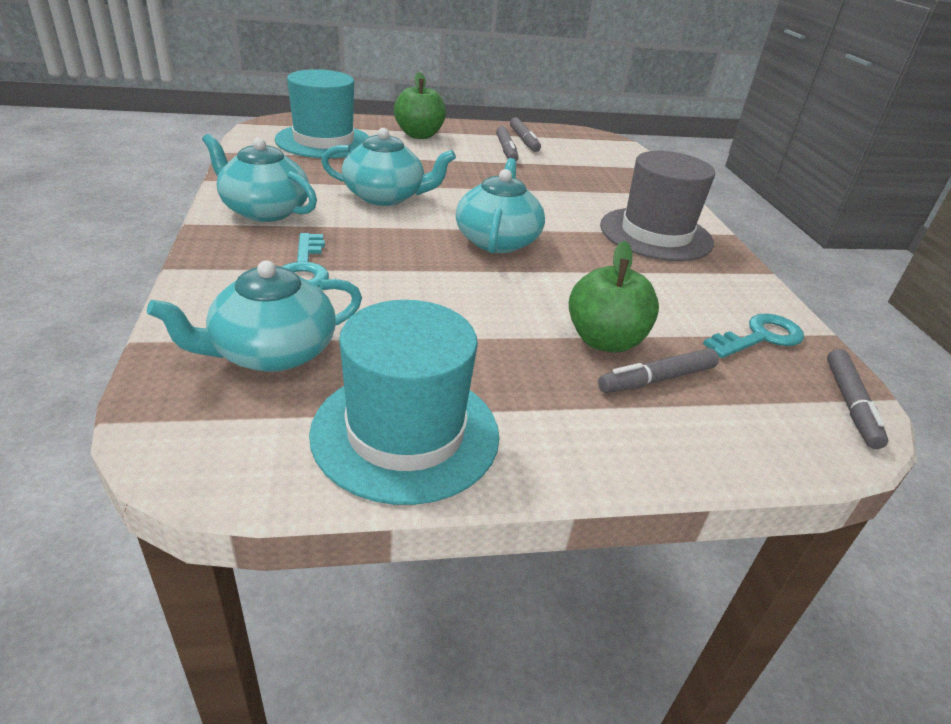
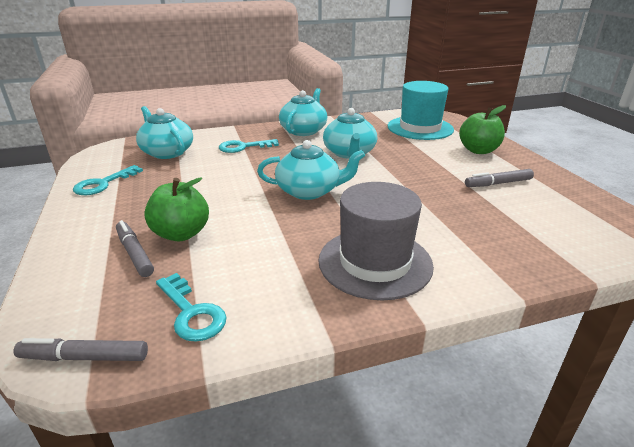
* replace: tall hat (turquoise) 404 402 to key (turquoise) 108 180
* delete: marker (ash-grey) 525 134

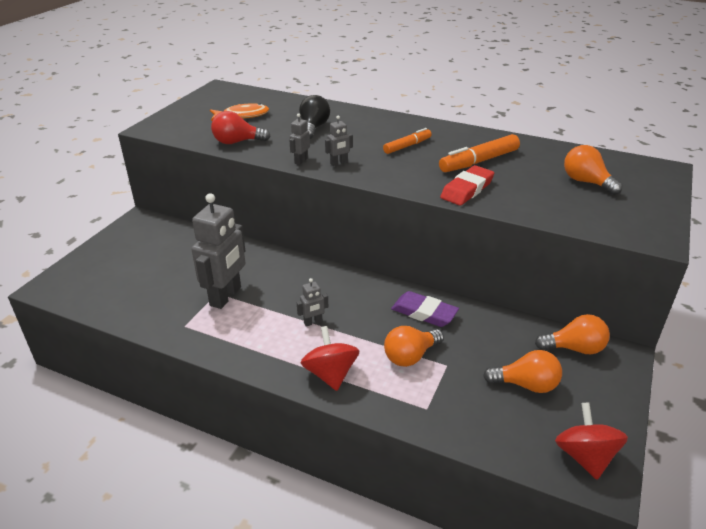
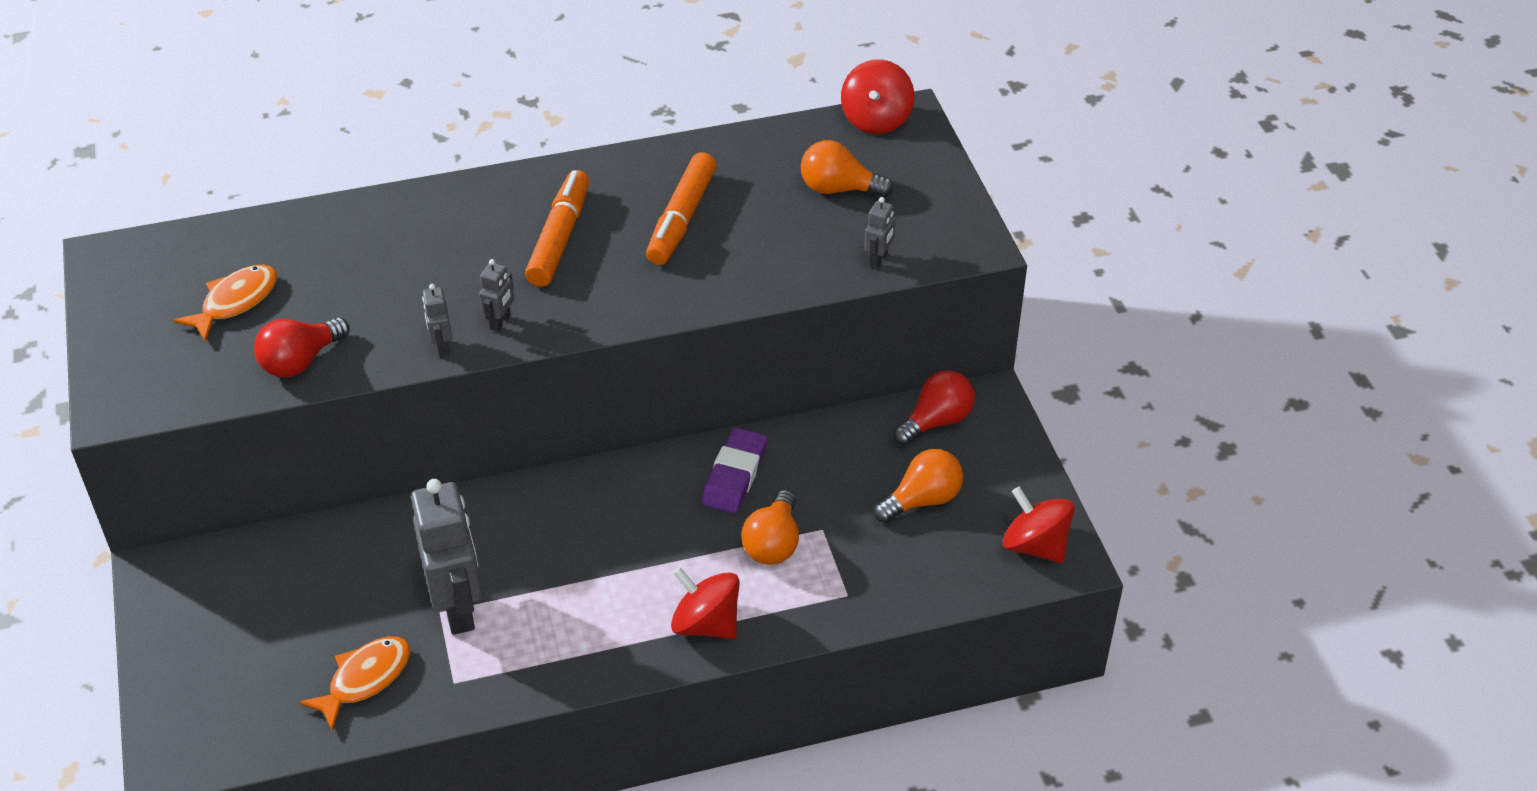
* move: toy robot (ash-grey) 312 302 to 879 233
* delete: light bulb (ebony) 314 117
* resize: marker (orange) 407 141 = 557 228 x1.57
* rotate: gum eraser (purple) 425 309 = 734 470 60 degrees counterclockwise
* delete: gum eraser (scarlet) 467 185
* recolor: light bulb (orange) 572 334 to light bulb (scarlet) 934 408
* insert: fish figure (orange) 354 684
* insert: toy top (scarlet) 878 96

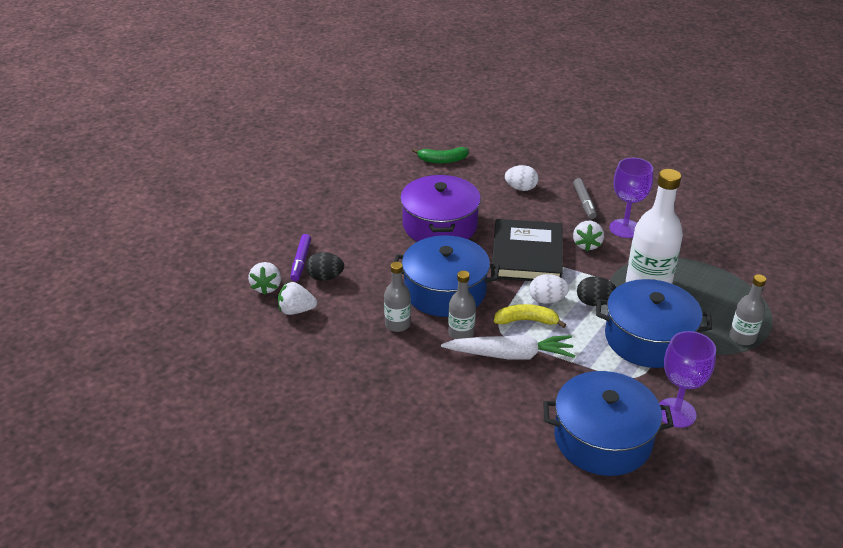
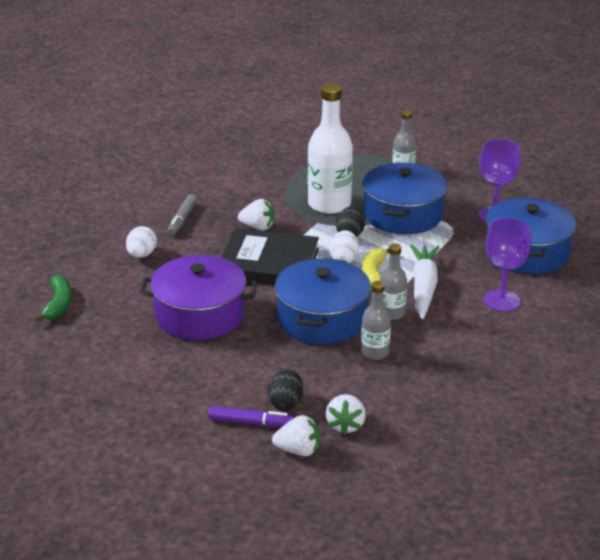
* rotate: marker (ash-grey) 585 198 = 182 215 105 degrees clockwise
* move: wine glass (purple) 631 198 to 507 265

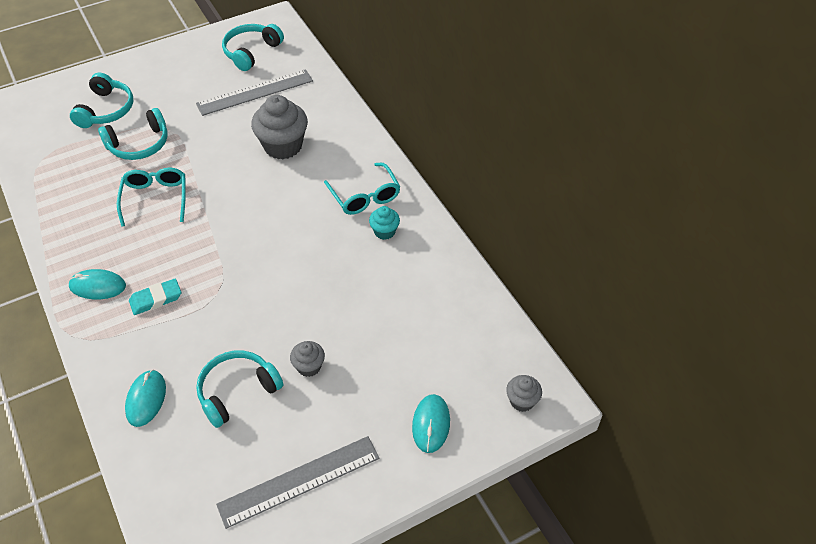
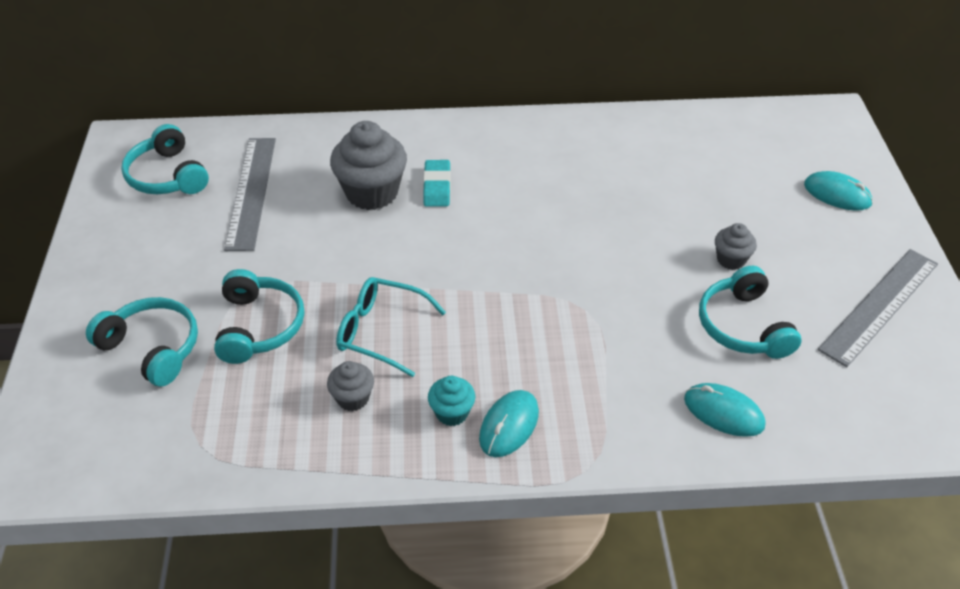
* move: gum eraser (turquoise) 155 297 to 437 183
* rotate: measuring stick (ash-grey) 298 482 = 878 308 45 degrees clockwise
* delete: eyeglasses (turquoise) 362 189
* move: fairy cake (turquoise) 384 223 to 451 401
* move: fairy cake (ash-grey) 524 393 to 350 386

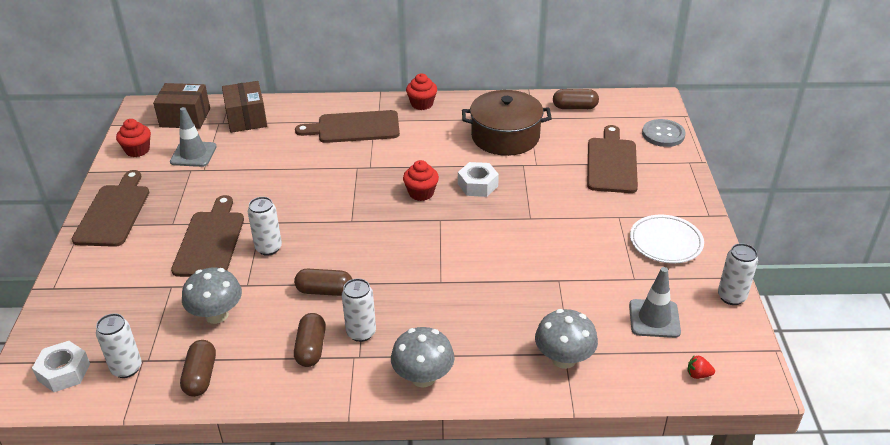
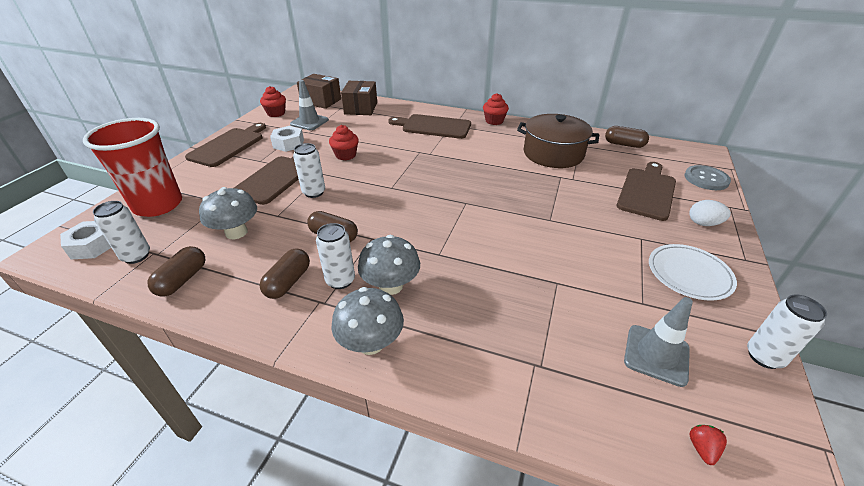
* move: fairy cake (scarlet) 421 180 to 344 142
* move: nut (pure white) 478 179 to 287 139
* move: toadstool (ash-grey) 566 339 to 389 265
* rotate: berry (scarlet) 701 367 = 708 445 75 degrees clockwise
* insert: tumbler (scarlet) 132 167
* insert: egg (pure white) 710 213

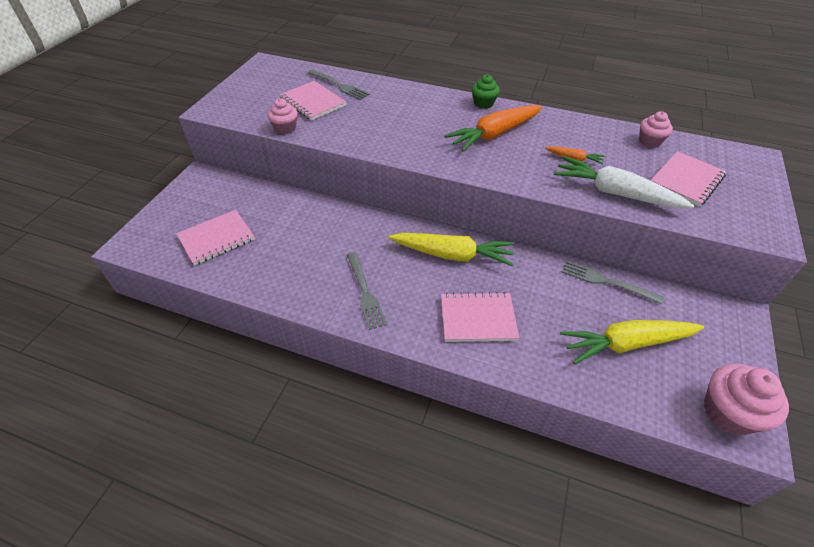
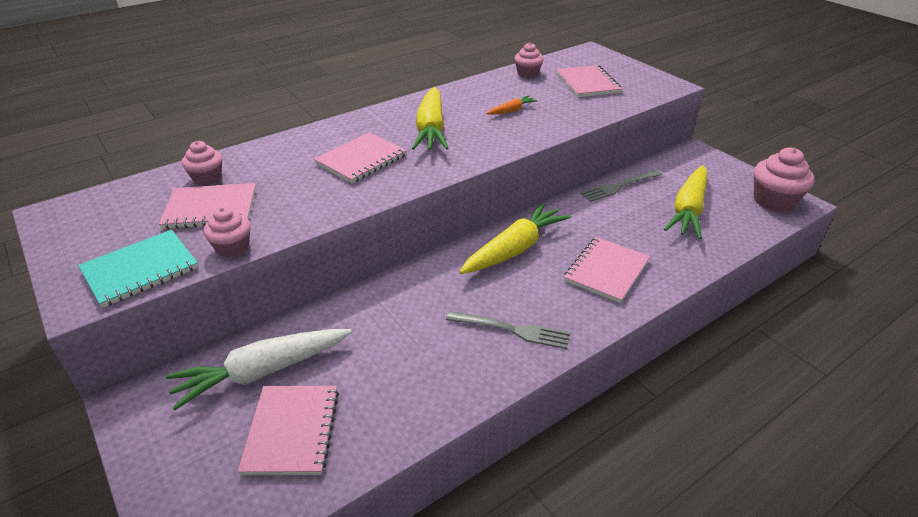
* replace: table fork (ash-grey) 339 84 to fairy cake (rosy) 202 163
* recolor: root vegetable (orange) 493 128 to root vegetable (golden) 430 118
* delete: fairy cake (emerald) 486 91
* move: root vegetable (pure white) 624 182 to 259 370
* insert: exercise book (turquoise) 138 269
* insert: exercise book (rosy) 360 158

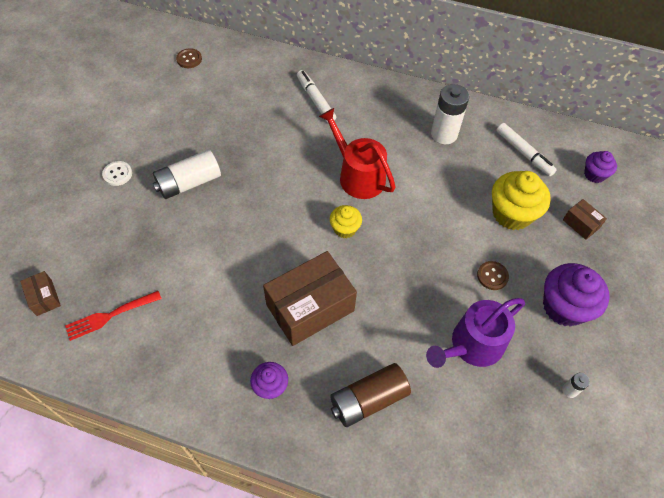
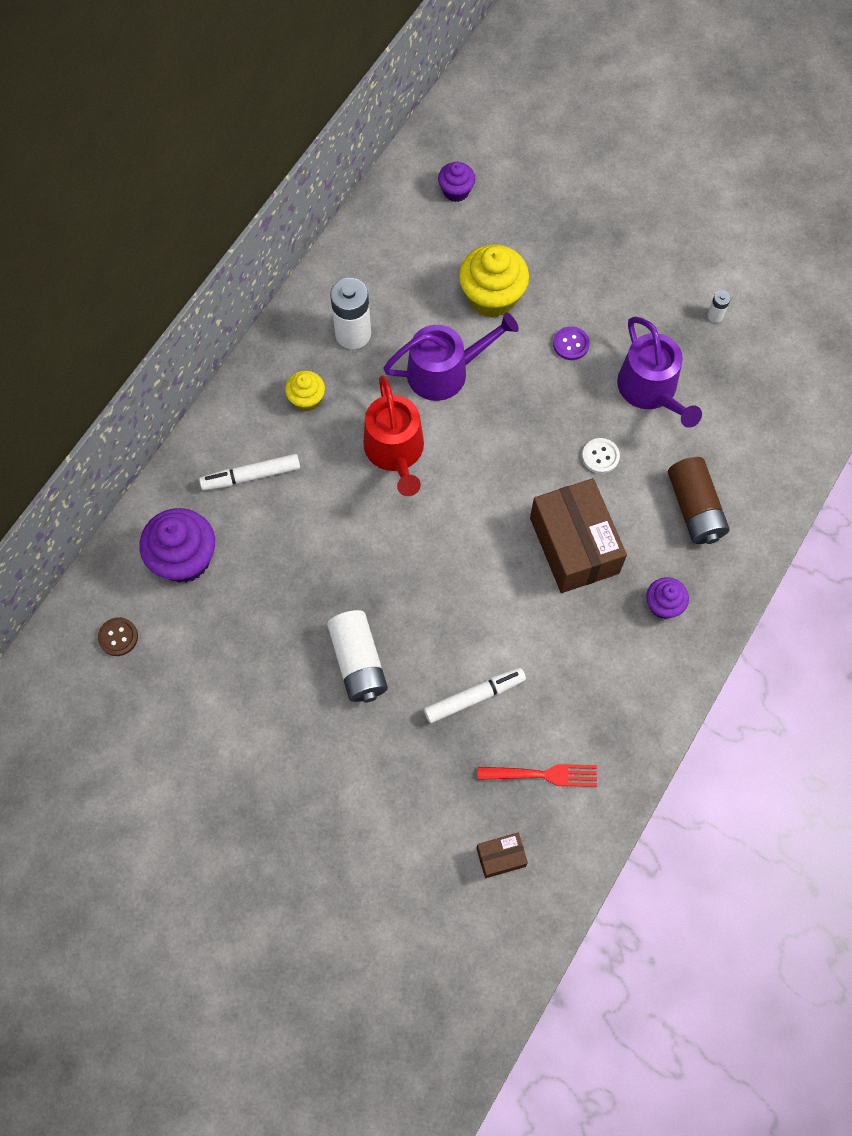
* rotate: table fork (scarlet) 113 316 = 537 775 75 degrees counterclockwise
* move: button (pure white) 117 173 to 601 456
* rotate: sprinkling can (scarlet) 357 153 = 394 435 75 degrees counterclockwise
* move: fairy cake (golden) 346 221 to 305 391
* recolor: button (dark brown) 493 275 to button (purple) 571 343
* move: marker (pure white) 526 149 to 475 695
* move: fairy cake (purple) 576 295 to 177 545
* delete: parcel (dark brown) 585 219
* insert: sprinkling can (purple) 451 356

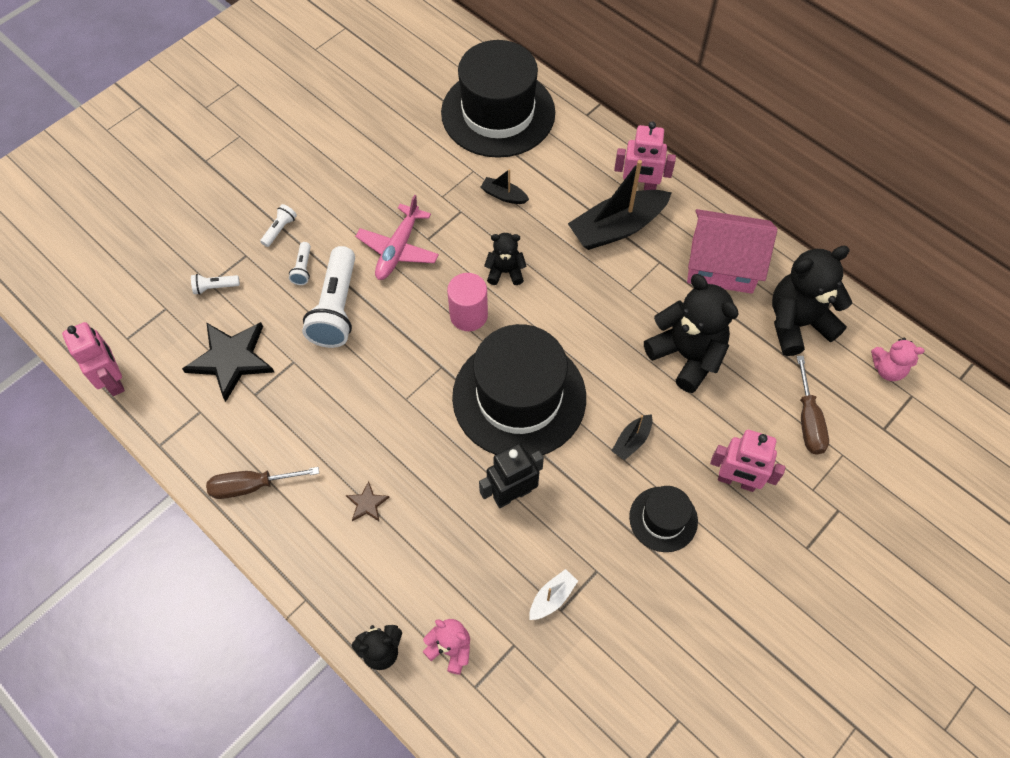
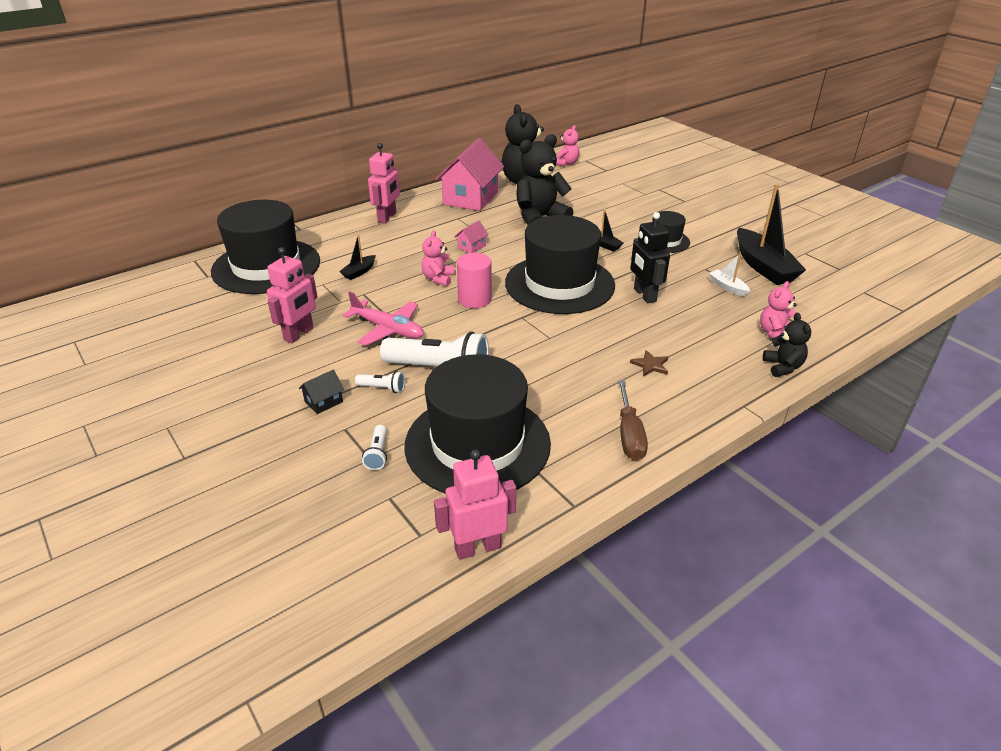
* replace: five-pointed star (ebony) 228 362 to tall hat (ebony) 477 424
* replace: flashlight (pure white) 278 225 to cottage (ebony) 321 392
* recolor: teddy (ebony) 505 259 to teddy (rosy) 437 258
* move: toy boat (ebony) 620 205 to 771 234
* move: toy robot (rosy) 748 461 to 292 295
* delete: screwdriver (dark brown) 813 405
* insert: cottage (rosy) 471 237

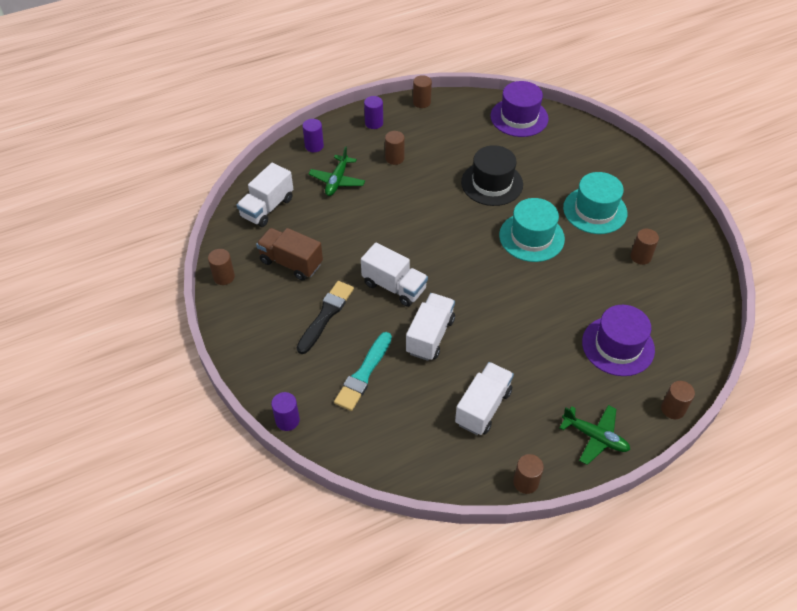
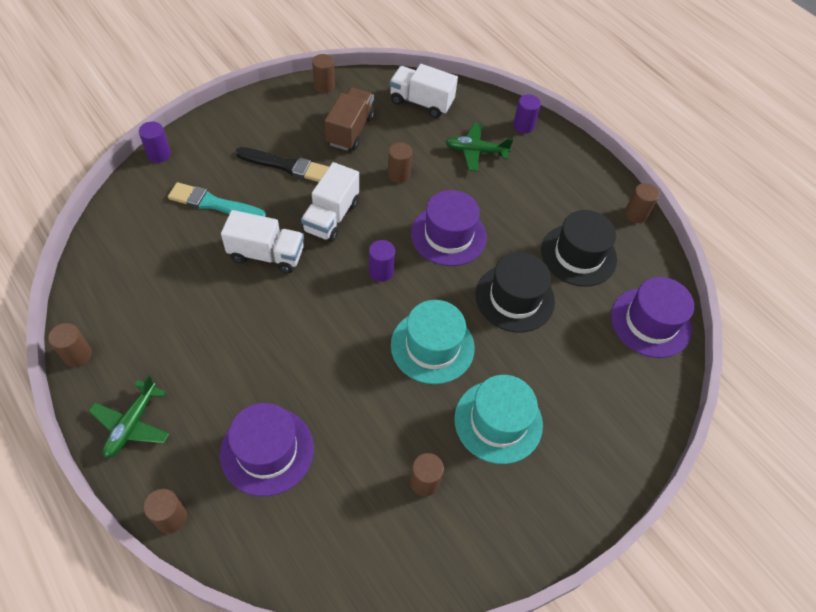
* move: cylinder (purple) 373 112 to 382 261
* move: cylinder (dark brown) 395 148 to 400 162
* delete: truck (pure white) 484 398
* insert: tall hat (purple) 449 228
* insert: tall hat (ebony) 579 248

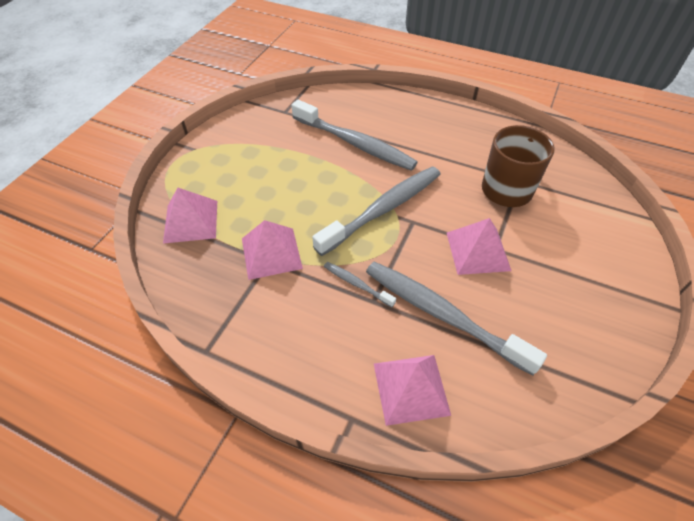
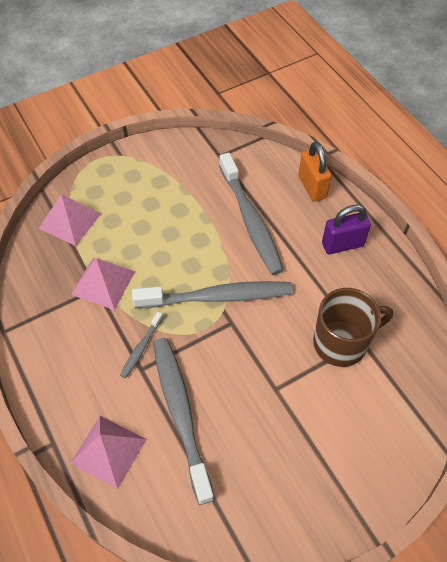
* rotate: tooth brush (ash-grey) 360 284 = 141 345 135 degrees counterclockwise
* delete: pyramid (rosy) 479 246
* insert: lock (orange) 315 172
* insert: lock (purple) 346 229

